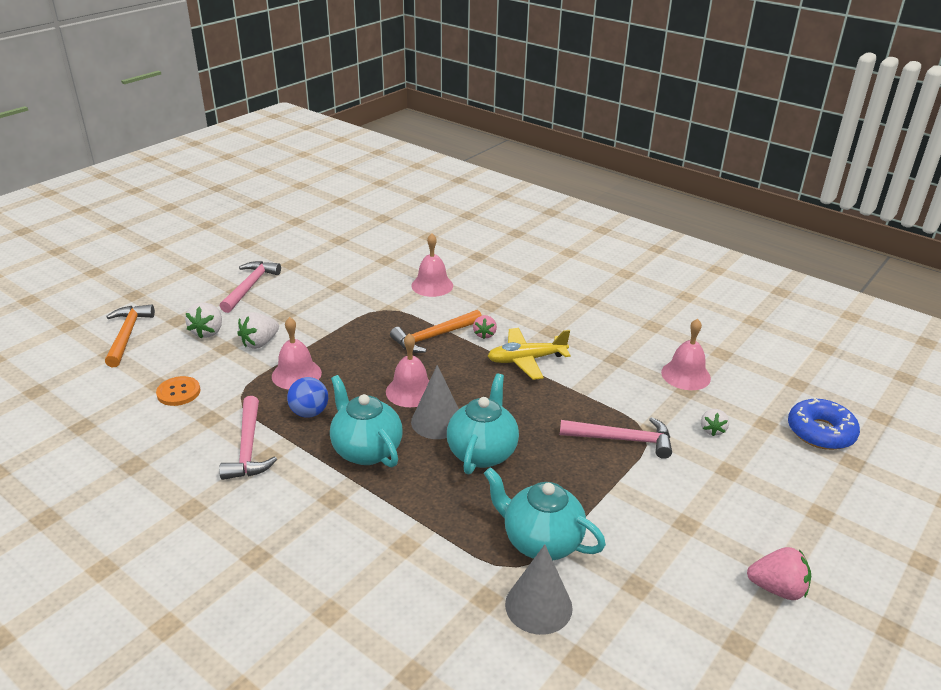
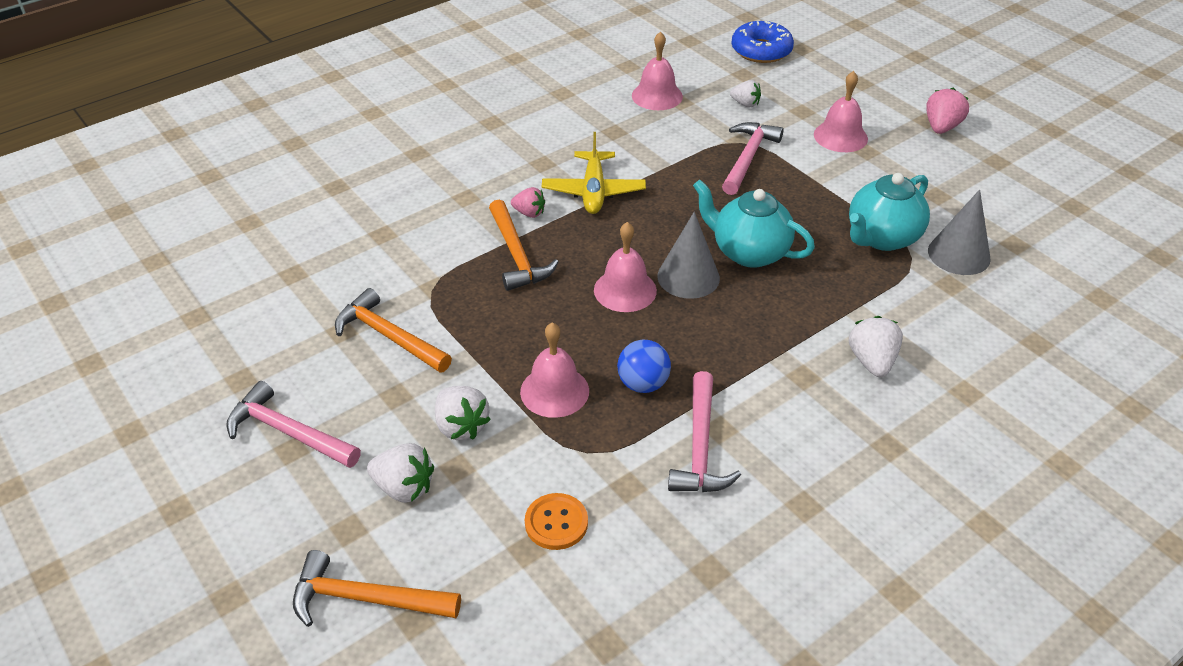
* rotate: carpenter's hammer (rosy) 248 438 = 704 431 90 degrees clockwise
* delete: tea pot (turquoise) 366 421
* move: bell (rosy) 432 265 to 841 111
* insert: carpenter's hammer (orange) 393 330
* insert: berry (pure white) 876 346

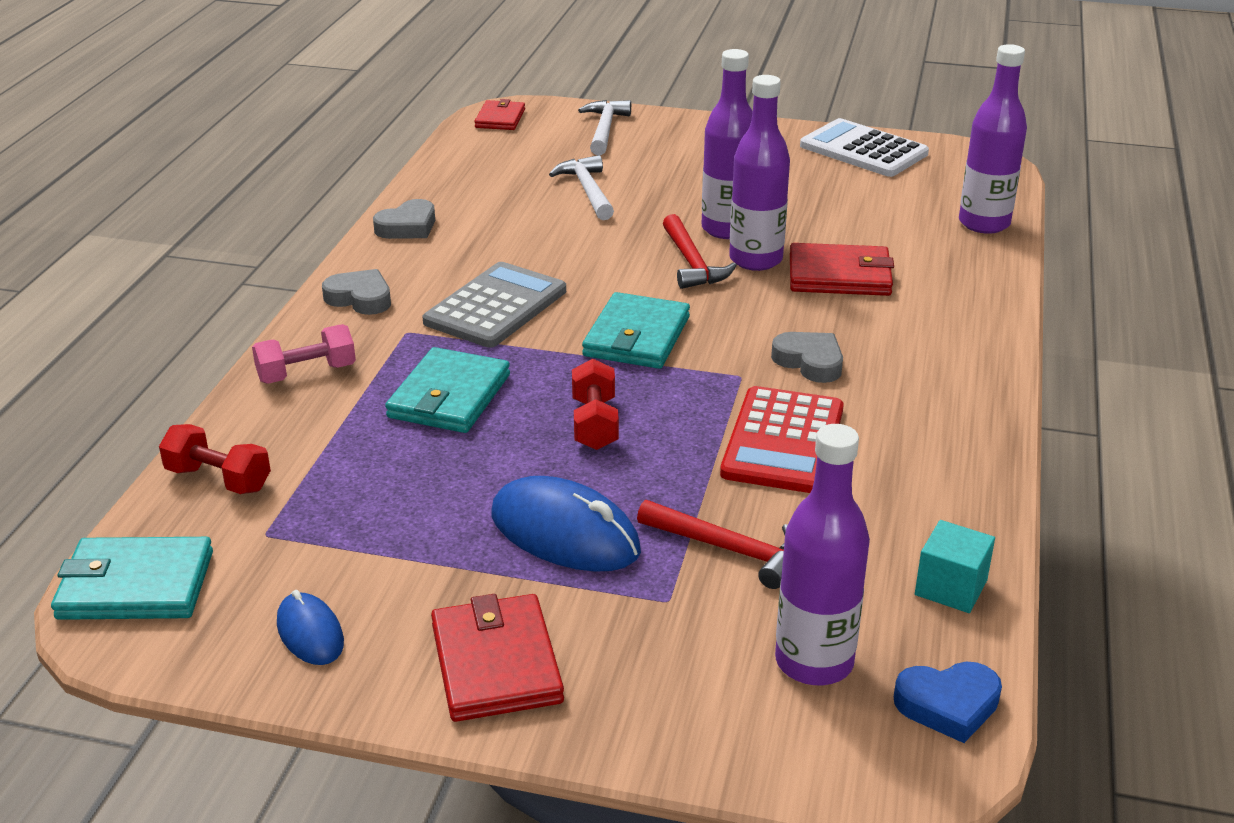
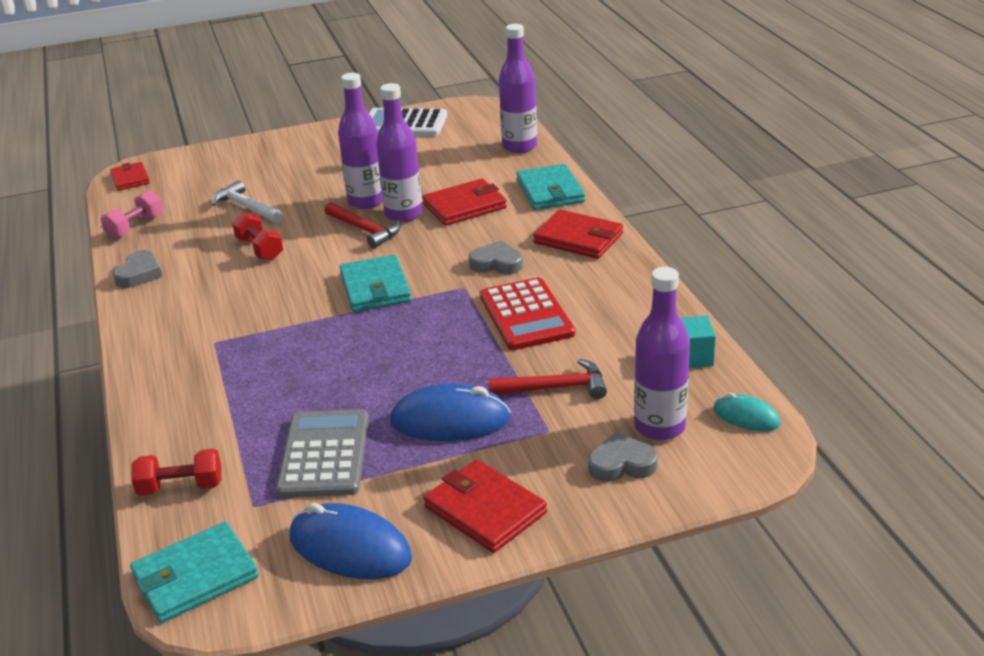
* move: free weight (rosy) 304 354 to 132 214
* resize: computer mouse (blue) 310 627 = 351 541 x1.77
* move: heart shape (ash-grey) 356 292 to 623 457
* move: card wallet (turquoise) 447 390 to 550 187
* move: calculator (ash-grey) 494 305 to 322 453
* move: free weight (scarlet) 595 404 to 257 236
* delete: carpenter's hammer (pure white) 604 127
* replace: heart shape (blue) 948 702 to computer mouse (turquoise) 747 412
* insert: card wallet (scarlet) 578 234

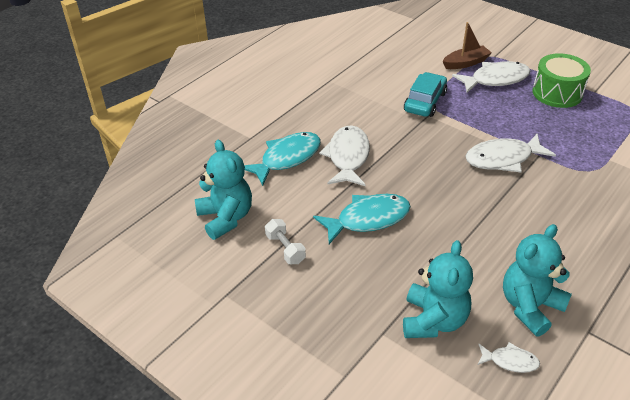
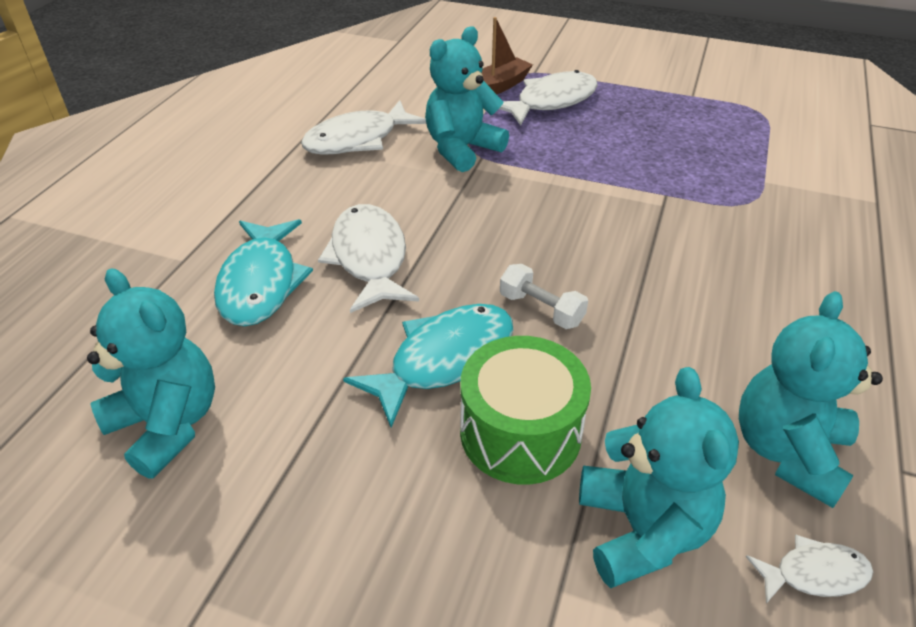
* rotate: fish figure (turquoise) 282 159 = 263 272 150 degrees clockwise
* move: free weight (pure white) 285 241 to 544 296
* replace: car (turquoise) 425 94 to teddy (turquoise) 467 99
* move: fish figure (pure white) 510 153 to 363 127
* move: drum (emerald) 561 80 to 525 410

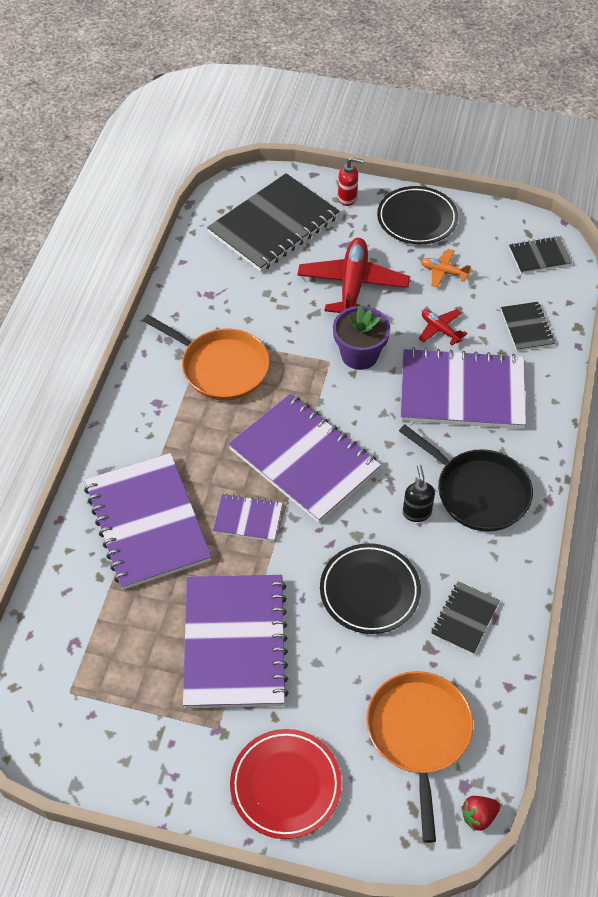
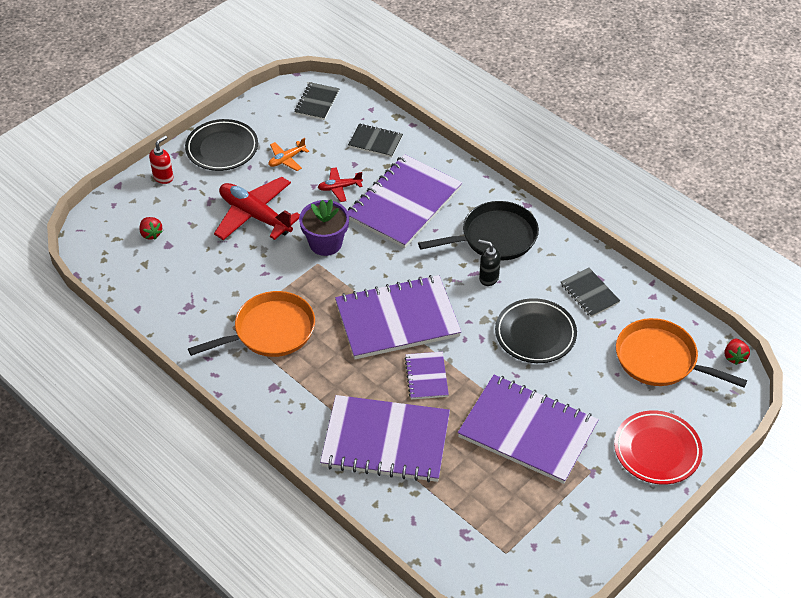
* replace: exercise book (ebony) 273 222 to berry (scarlet) 151 228
* rotate: exercise book (purple) 248 518 = 426 376 45 degrees counterclockwise

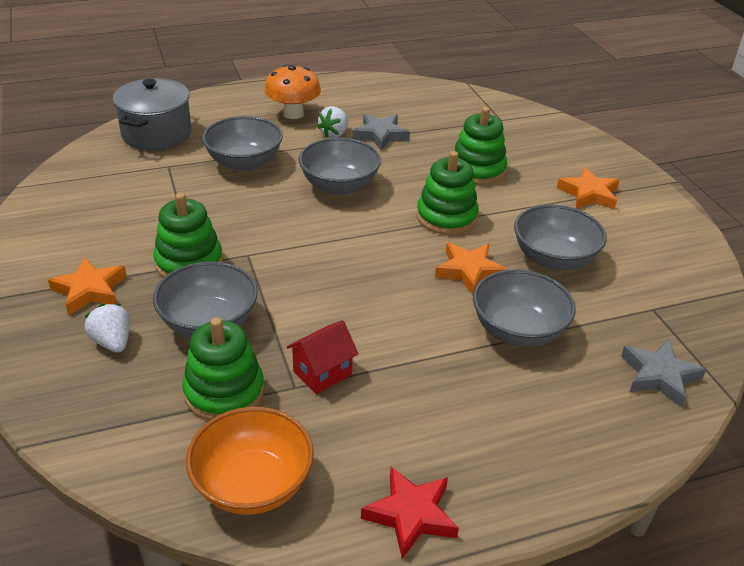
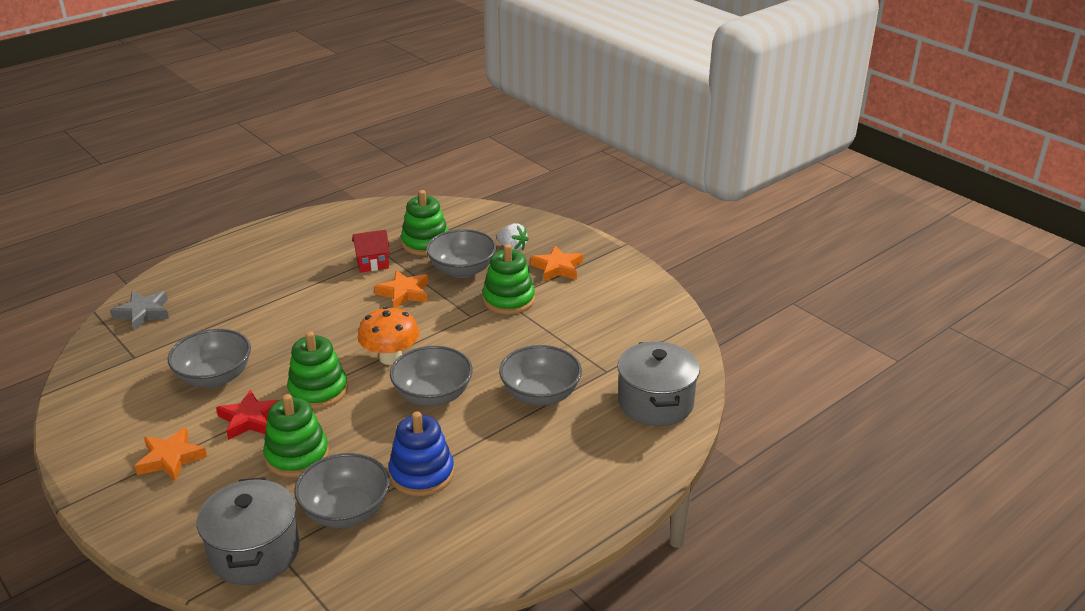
* delete: deep dish (orange) 250 461
* move: toadstool (orange) 292 92 to 388 335
* rotate: cottage (scarlet) 323 357 = 371 251 45 degrees clockwise
* delete: berry (pure white) 332 122
* replace: five-pointed star (ash-grey) 381 132 to ring stacker (blue) 421 454
* move: five-pointed star (scarlet) 410 513 to 247 415
* move: five-pointed star (orange) 471 268 to 401 289
* move: deep dish (ash-grey) 524 308 to 342 490
* insert: cooking pot (ash-grey) 248 531

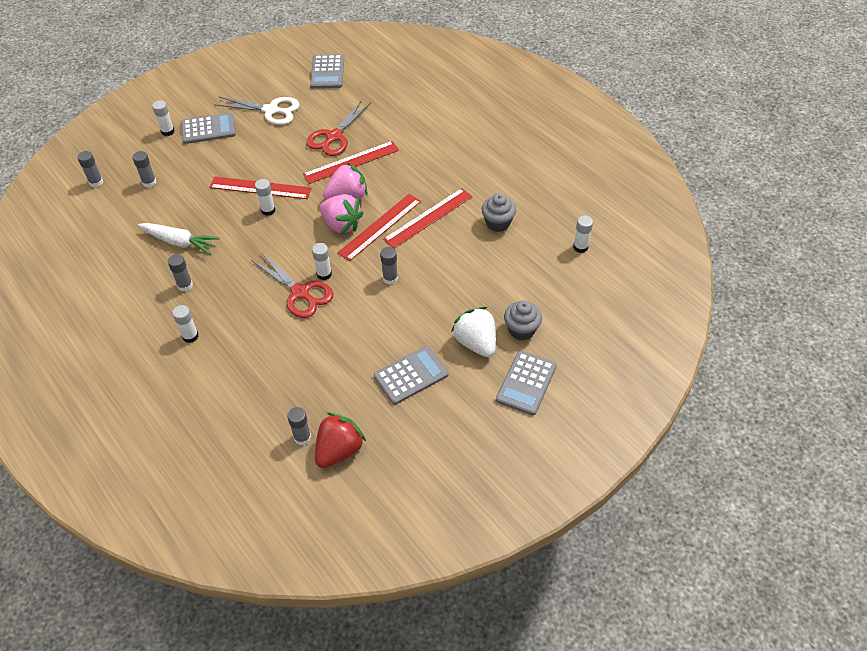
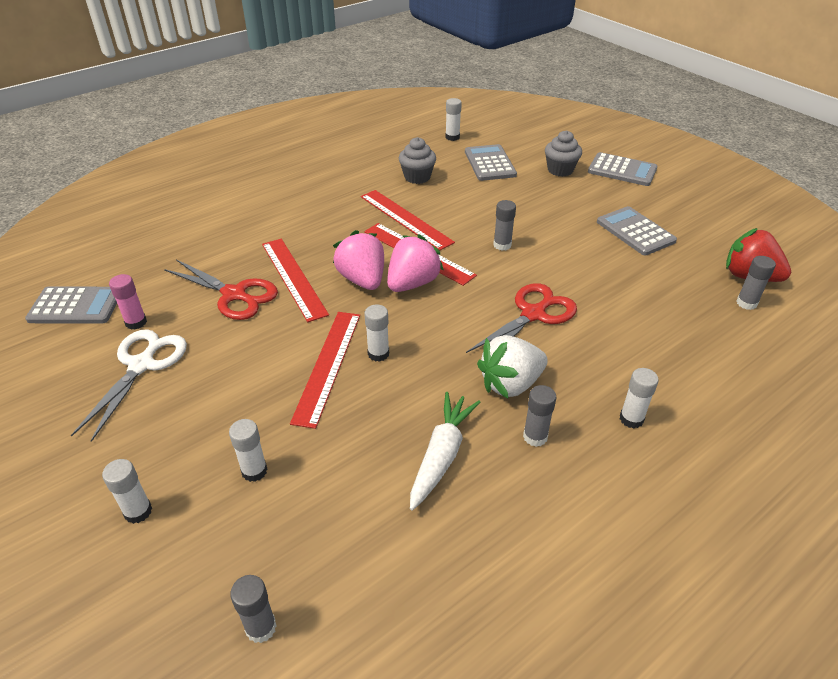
* delete: glue (ash-grey) 144 169
* move: calculator (ash-grey) 208 128 to 491 162
* move: glue (pure white) 322 261 to 248 450
* move: berry (pure white) 473 332 to 512 367
* insert: glue (rosy) 128 302

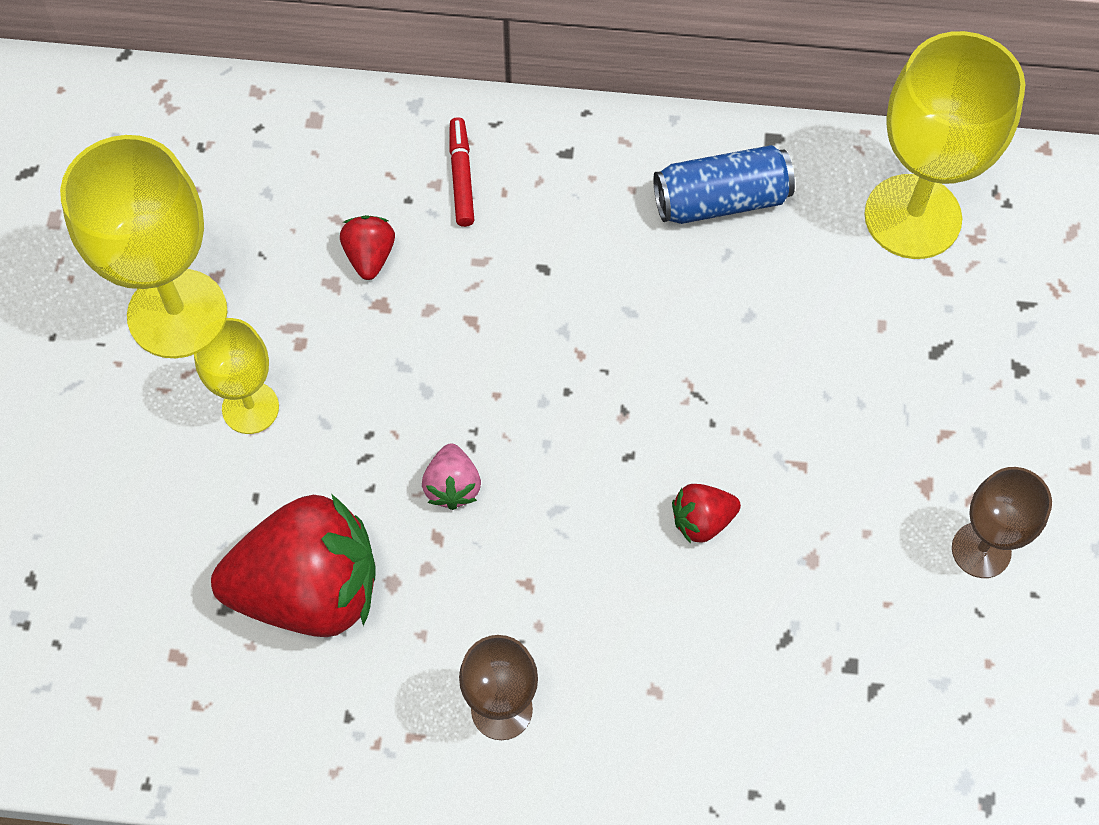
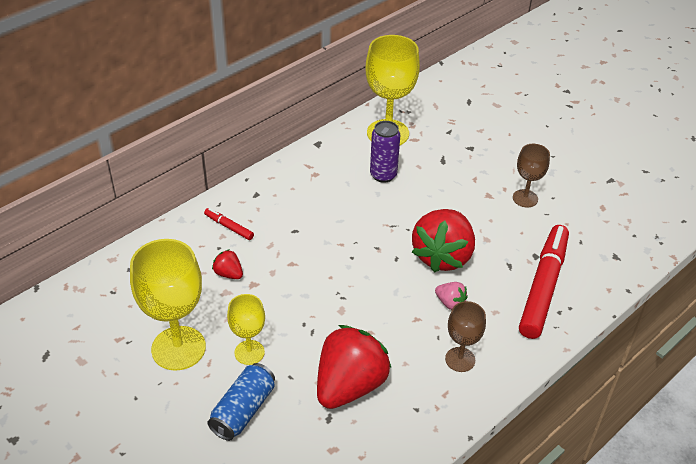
* move: berry (rosy) 451 476 to 451 296
* move: soda can (blue) 724 184 to 241 402
* resize: berry (scarlet) 706 513 = 443 241 x2.30
* insert: soda can (purple) 385 152
* insert: marker (scarlet) 544 282

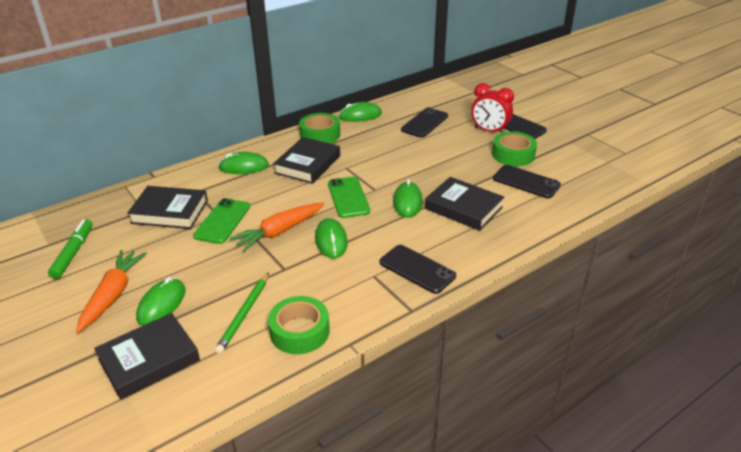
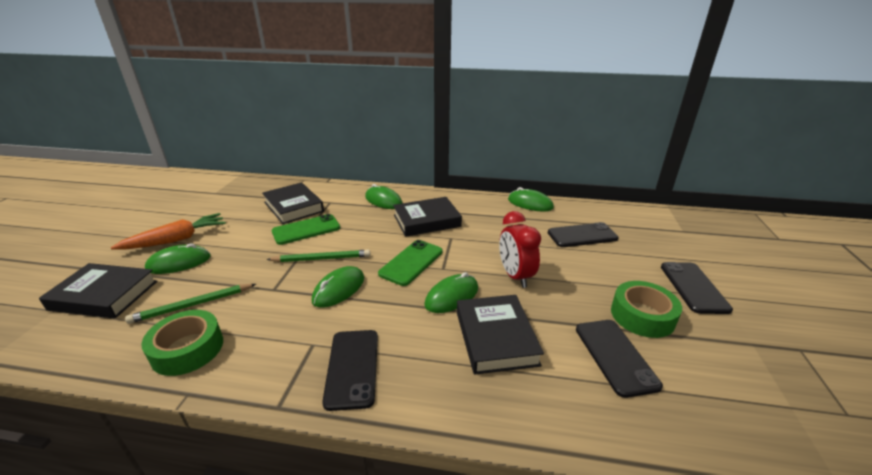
* delete: marker (emerald) 70 249
* replace: root vegetable (orange) 277 227 to wooden pencil (emerald) 318 256
* delete: tape (emerald) 319 128
* move: bedside clock (scarlet) 492 108 to 520 249

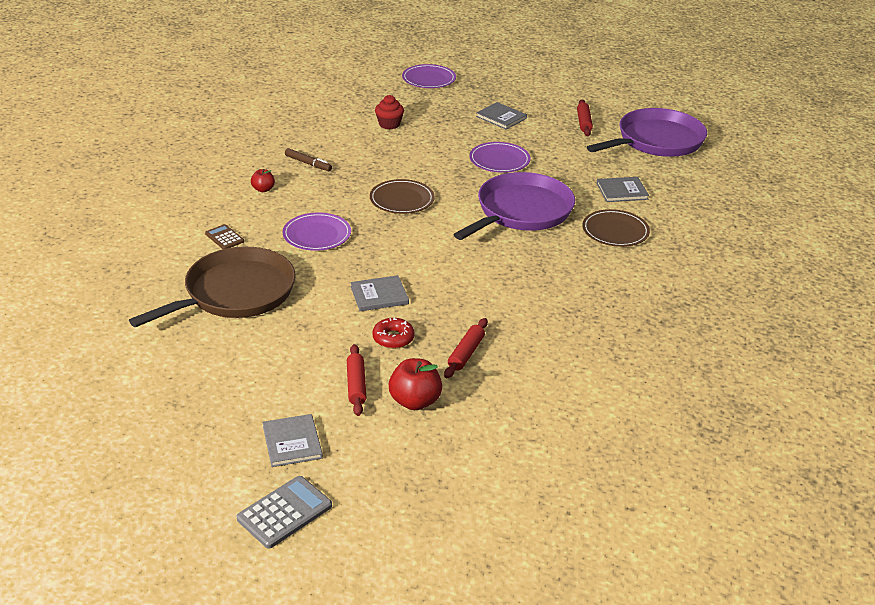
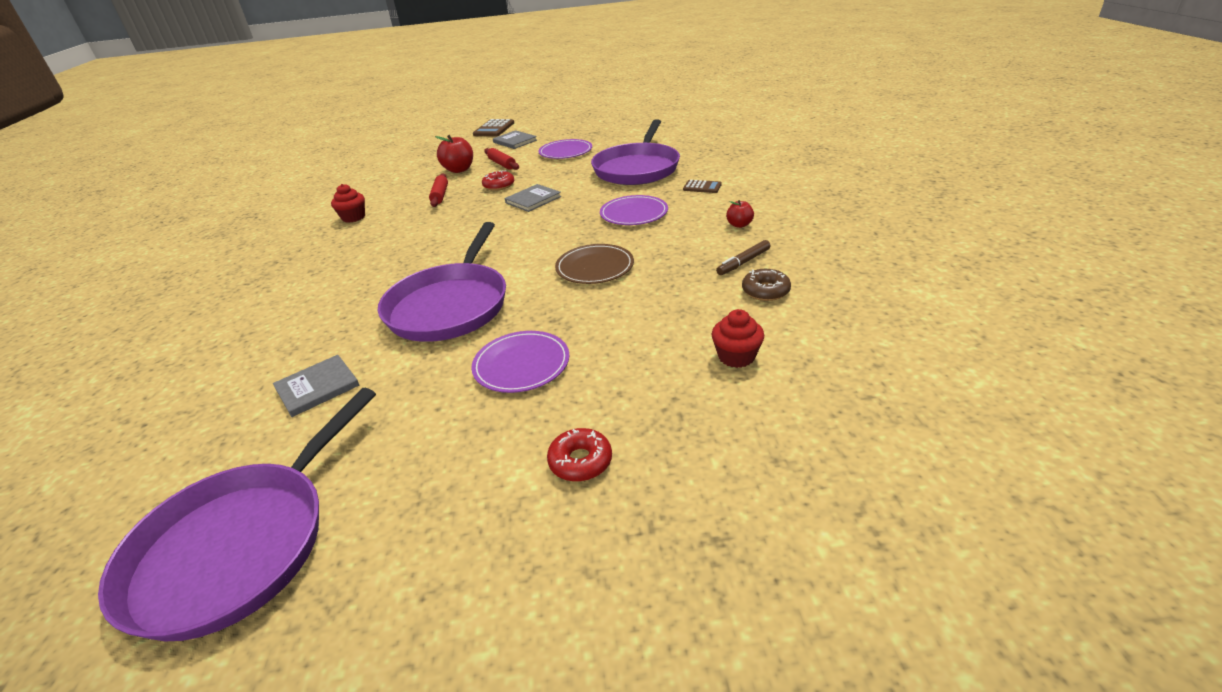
* recolor: skillet (dark brown) 212 287 to skillet (purple) 635 152
* recolor: calculator (ash-grey) 284 512 to calculator (dark brown) 493 127
* rotate: marker (dark brown) 308 159 = 743 257 45 degrees counterclockwise
* move: plate (purple) 429 76 to 565 149
* replace: hardcover (ash-grey) 501 116 to donut (scarlet) 579 455
* delete: dough roller (scarlet) 585 117
* delete: plate (dark brown) 616 228
* insert: fairy cake (scarlet) 348 203
* insert: donut (dark brown) 766 285

